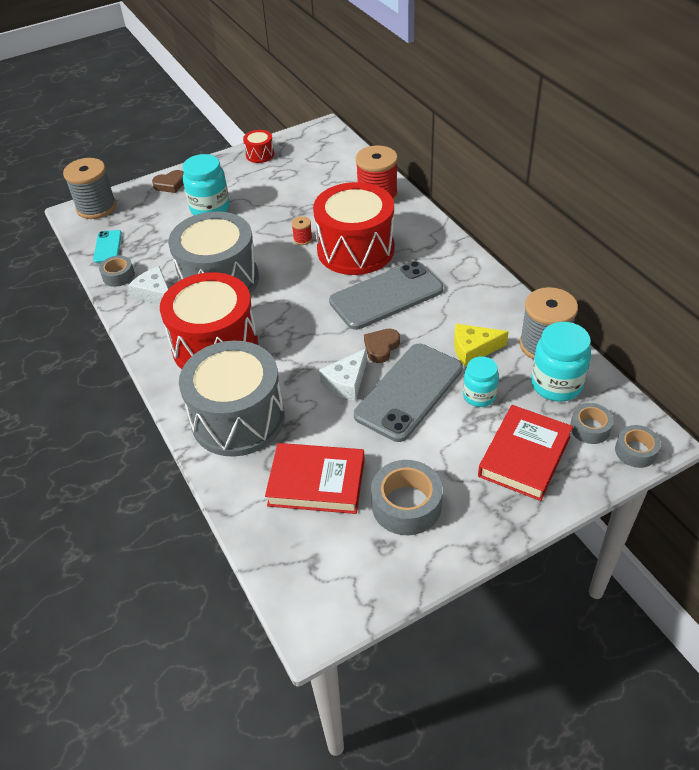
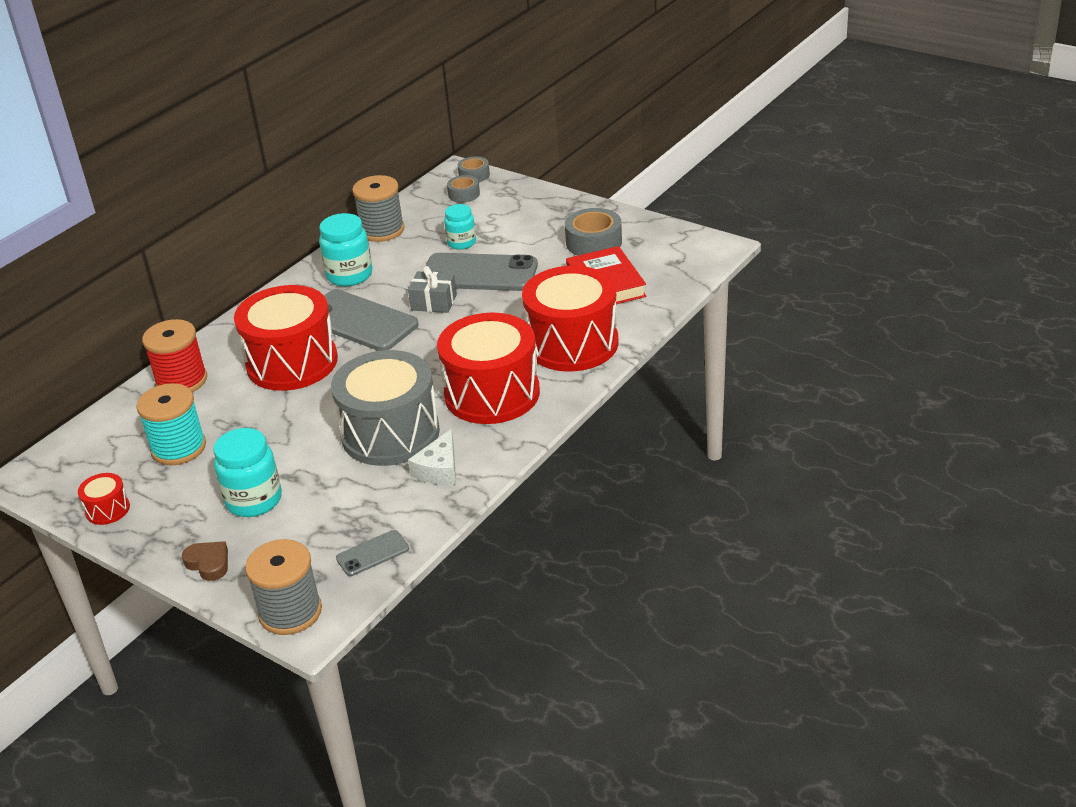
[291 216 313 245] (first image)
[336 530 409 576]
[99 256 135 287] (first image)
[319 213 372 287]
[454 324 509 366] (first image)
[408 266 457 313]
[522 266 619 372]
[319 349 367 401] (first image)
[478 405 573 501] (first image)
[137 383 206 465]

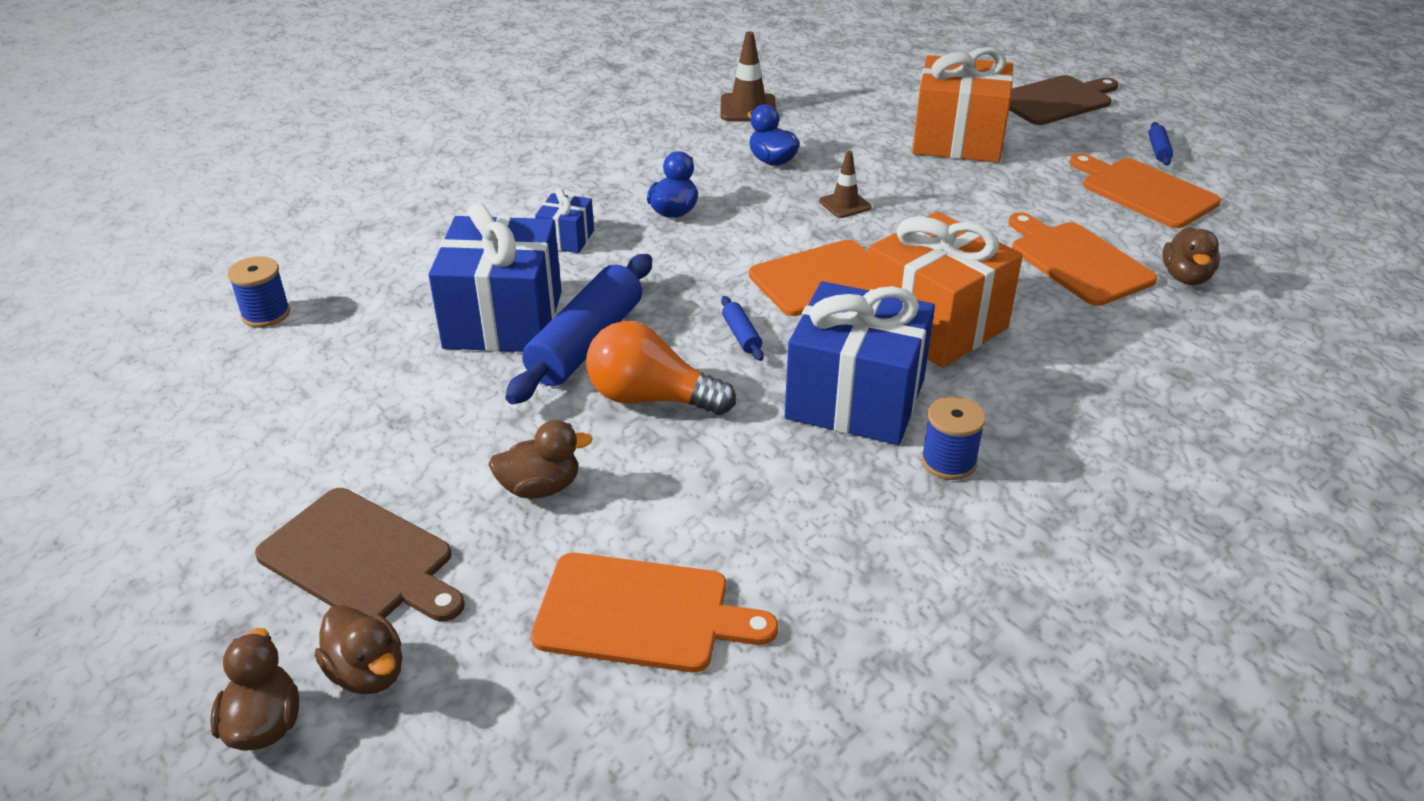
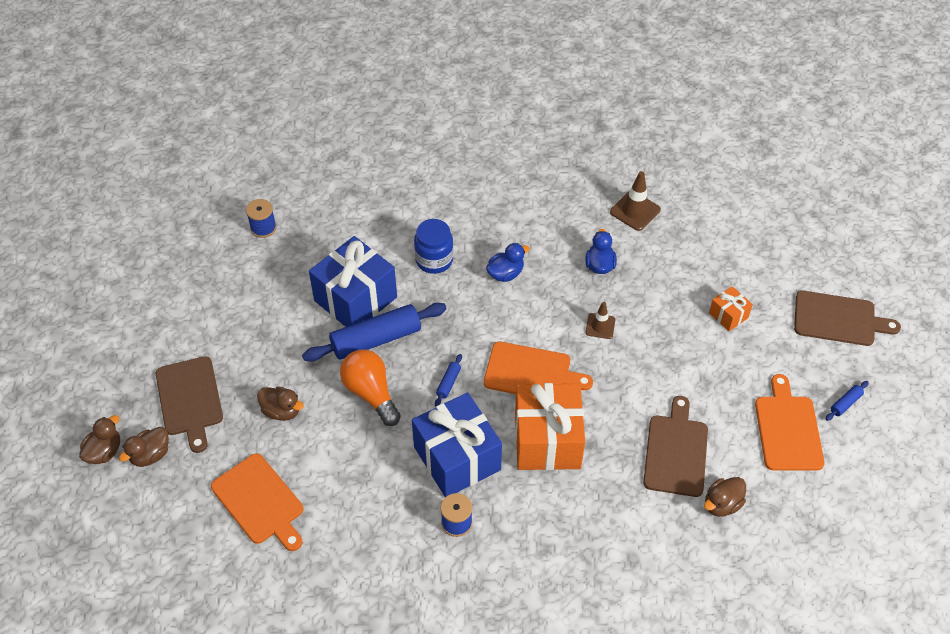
[709 286 753 331]
[414 219 453 274]
[643 396 708 497]
[119 427 169 467]

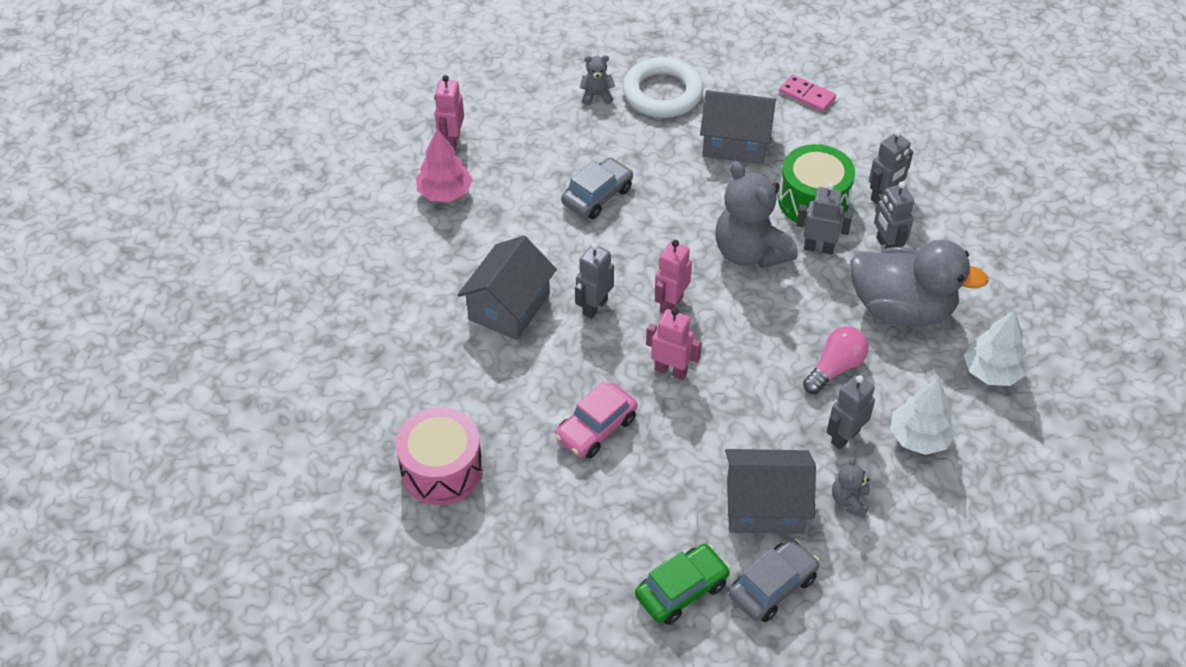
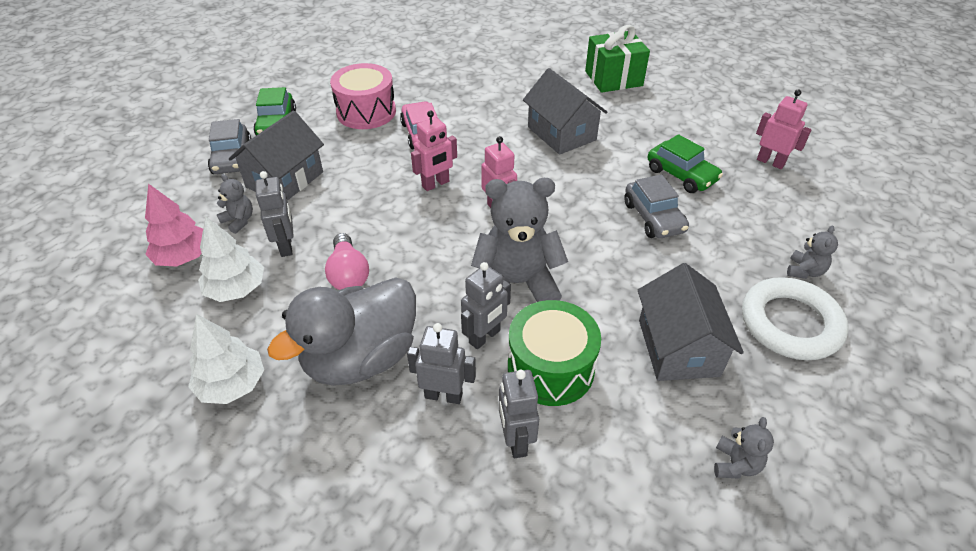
[714 417 774 479]
[638 263 744 381]
[145 184 203 267]
[575 243 614 319] (first image)
[330 63 396 129]
[585 25 650 93]
[648 134 723 193]

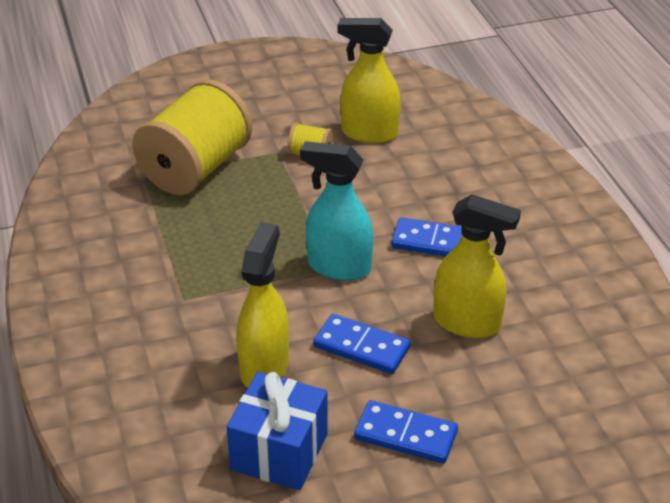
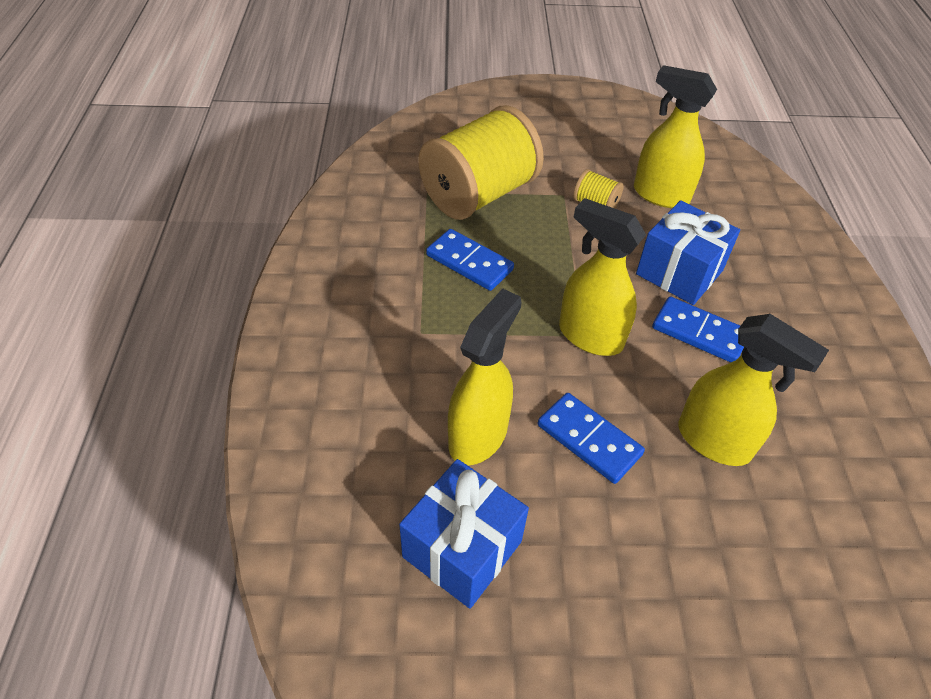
[559 198 646 356]
[426 229 514 291]
[636 200 740 305]

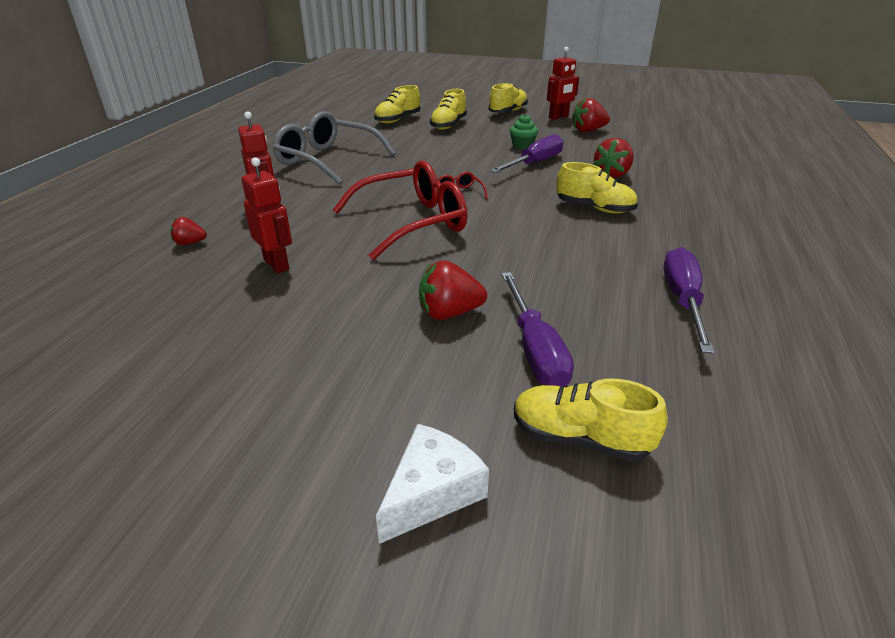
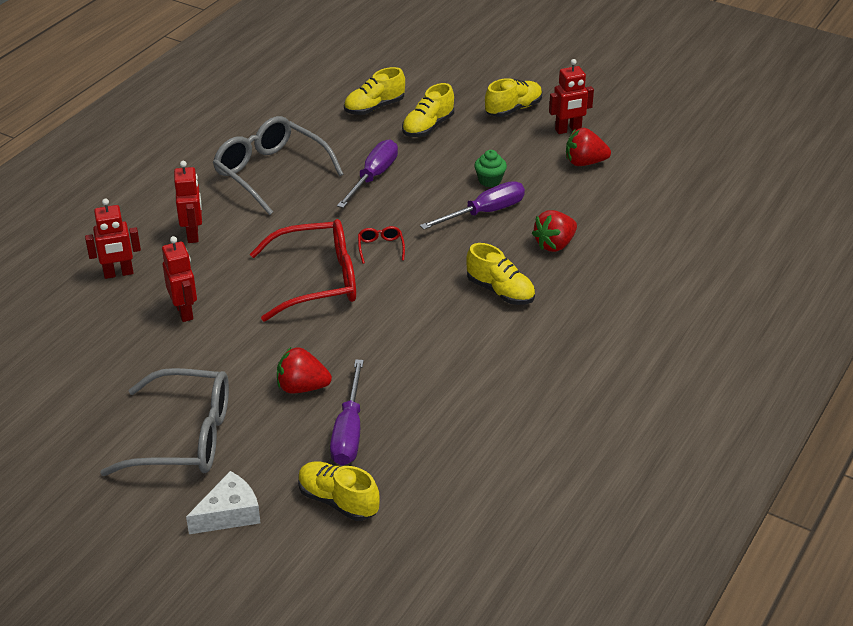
[85 198 141 279]
[337 140 398 208]
[100 368 229 476]

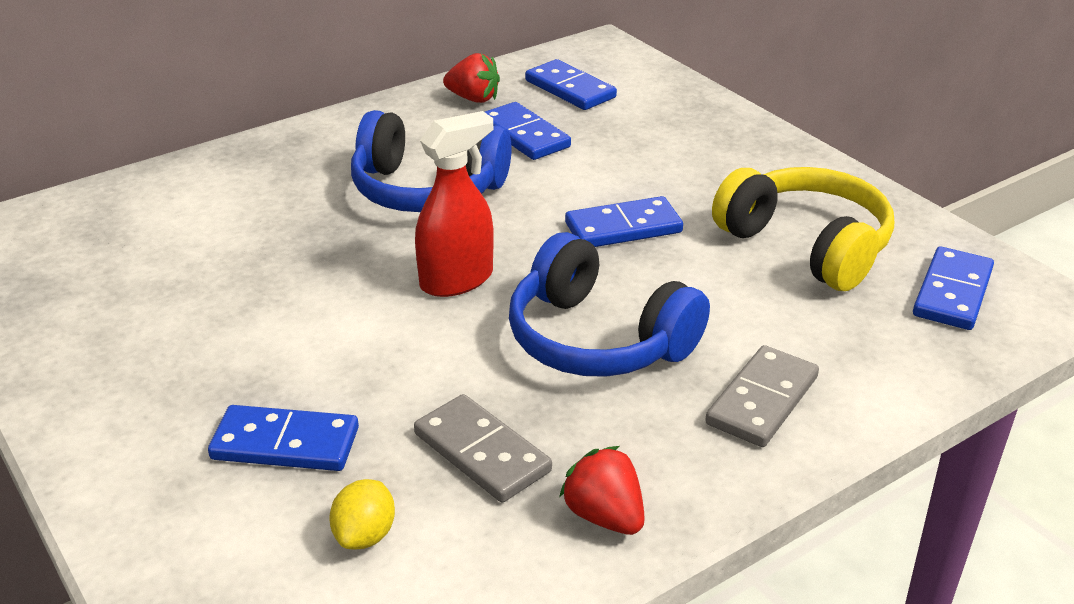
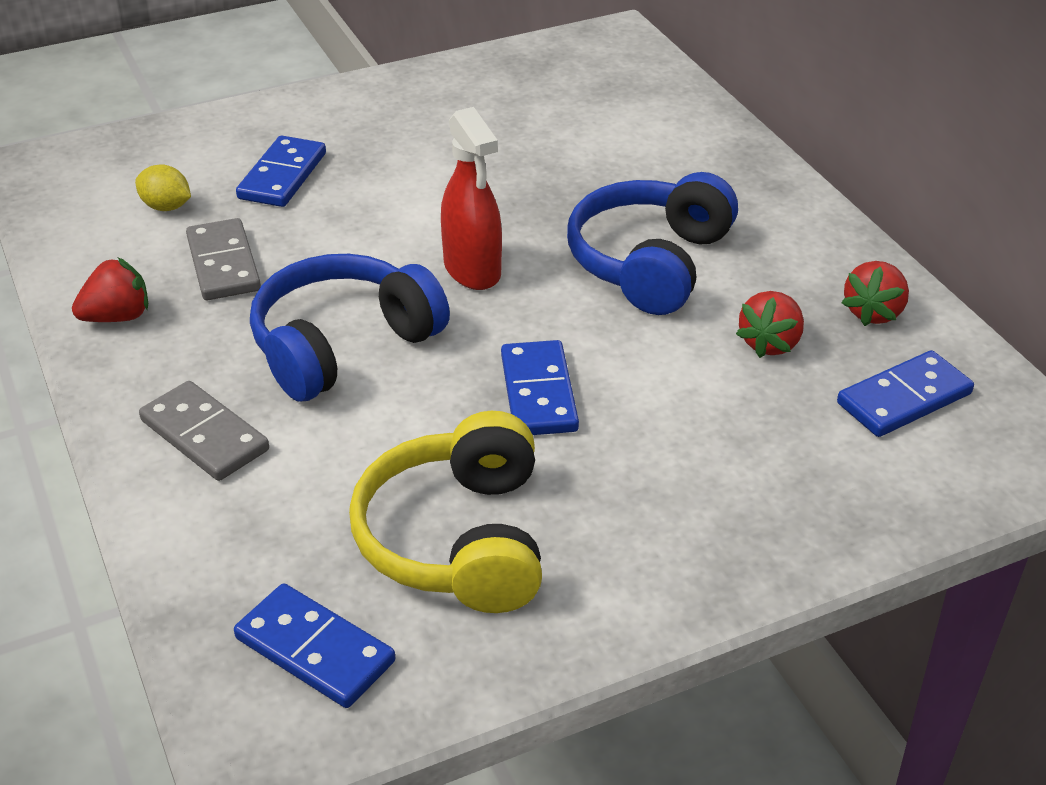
[736 291 804 358]
[349 411 542 613]
[186 218 261 300]

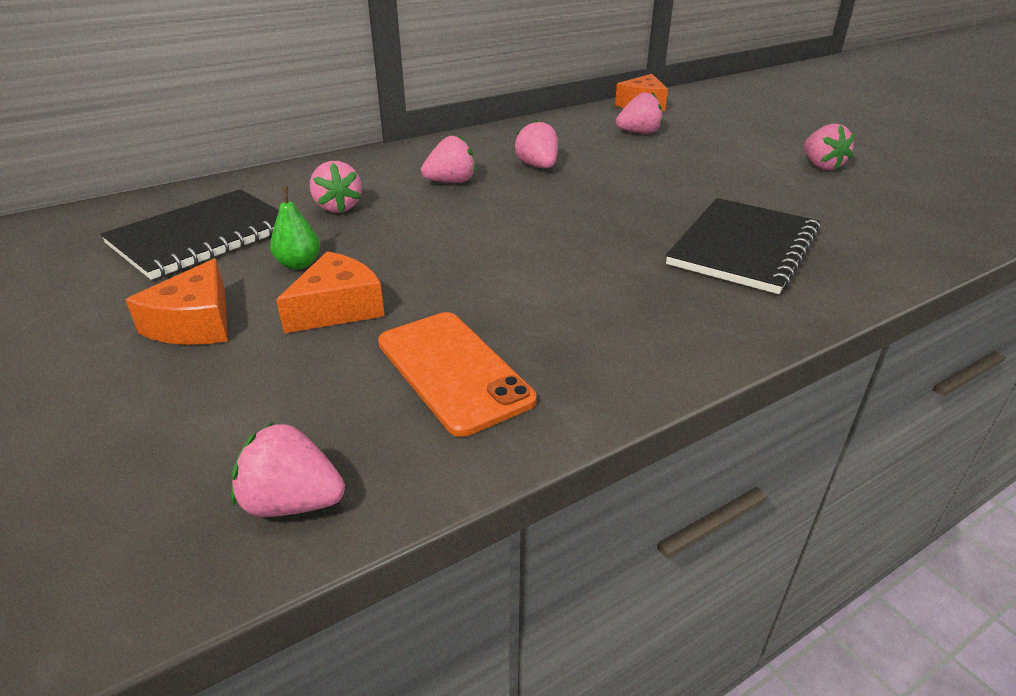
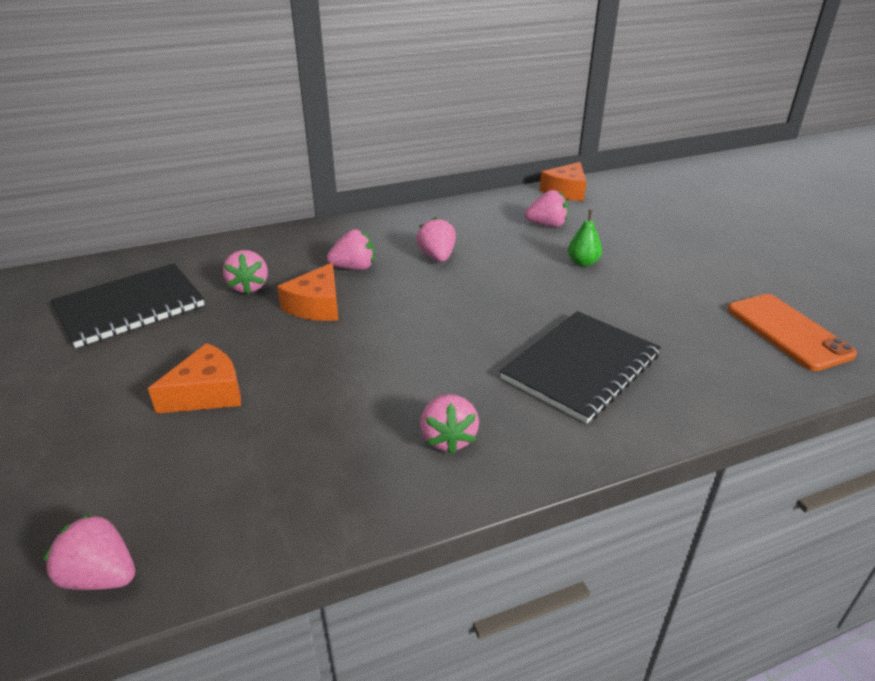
[420 394 479 454]
[568 210 602 267]
[277 263 338 321]
[727 294 857 371]

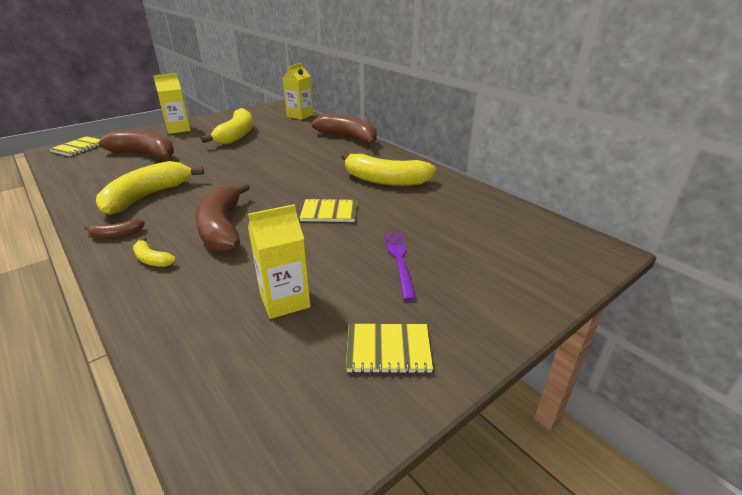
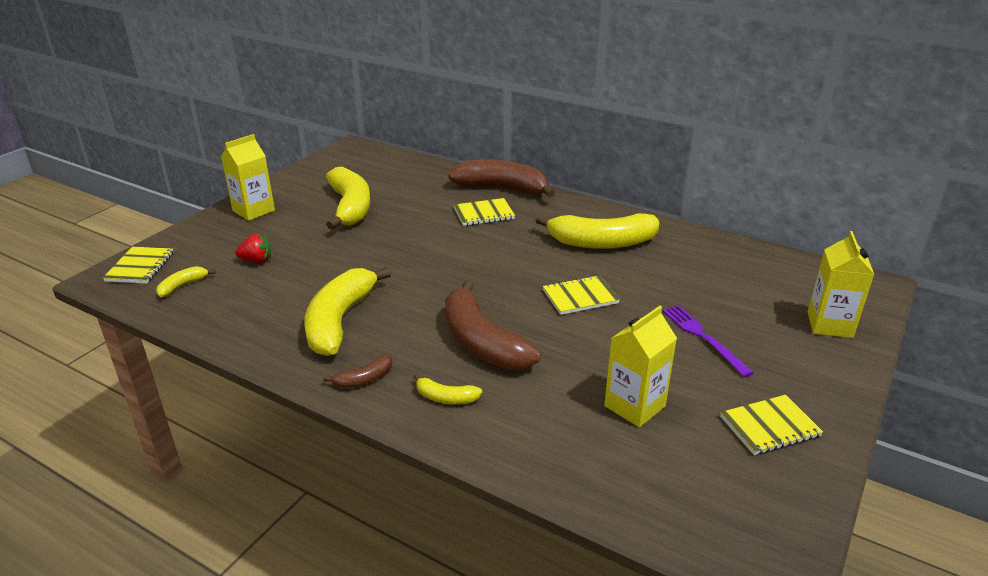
[808 231 874 338]
[235 233 271 263]
[454 198 515 226]
[156 266 215 297]

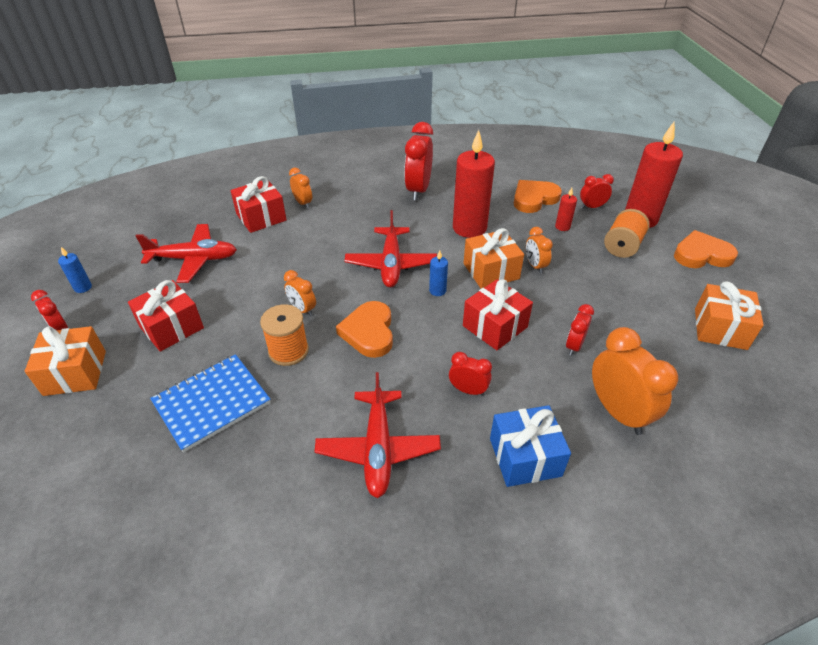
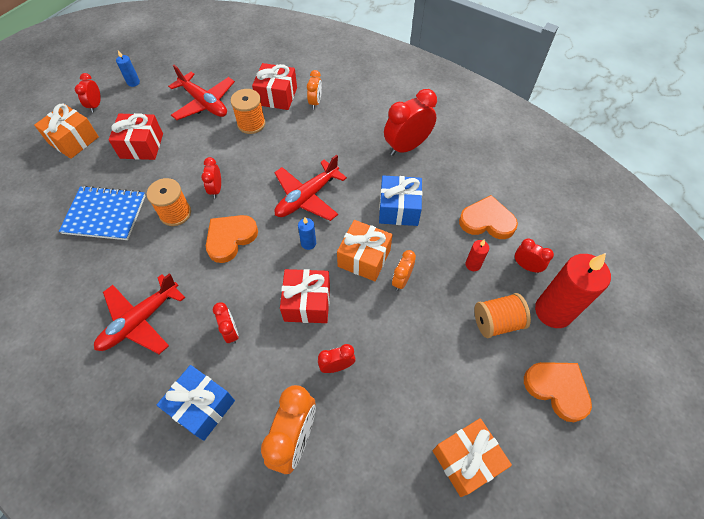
[379 175 422 226]
[201 157 221 199]
[231 89 265 134]

